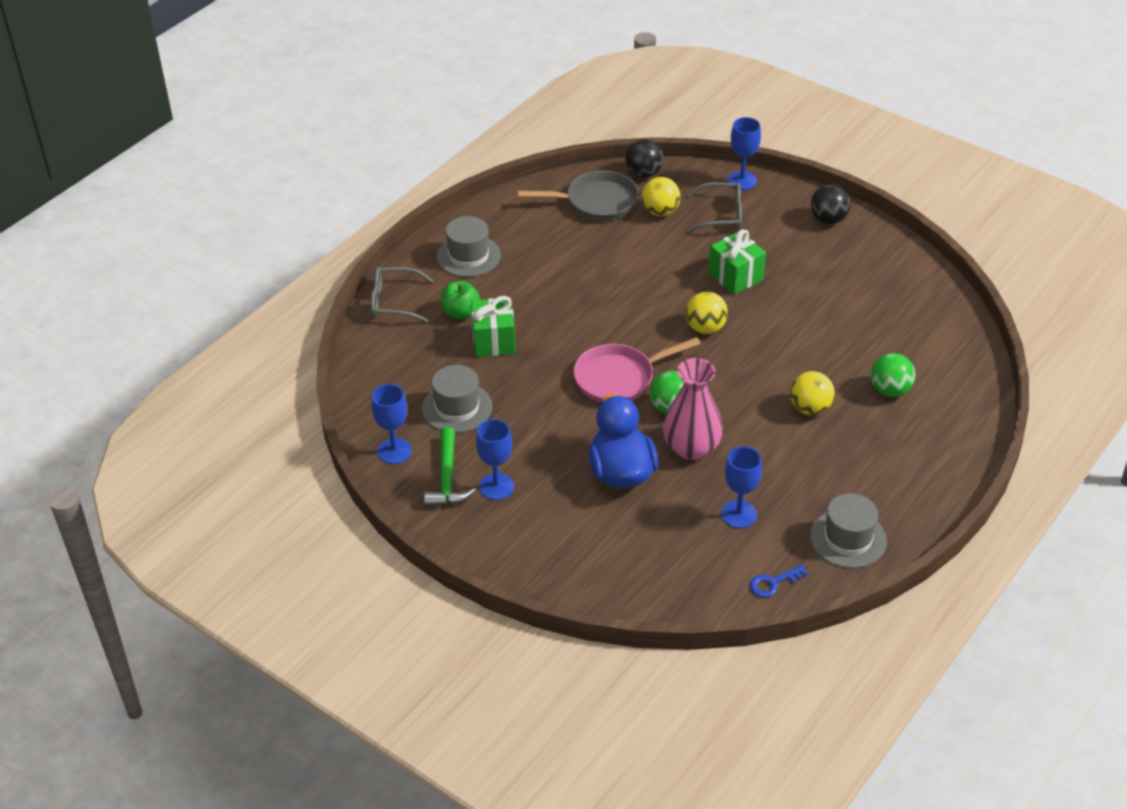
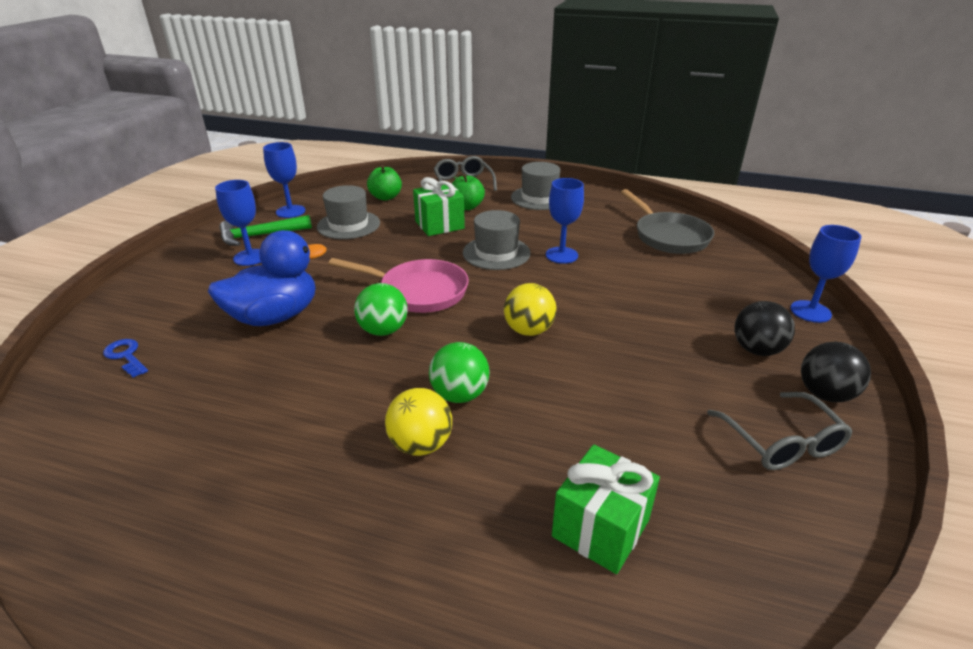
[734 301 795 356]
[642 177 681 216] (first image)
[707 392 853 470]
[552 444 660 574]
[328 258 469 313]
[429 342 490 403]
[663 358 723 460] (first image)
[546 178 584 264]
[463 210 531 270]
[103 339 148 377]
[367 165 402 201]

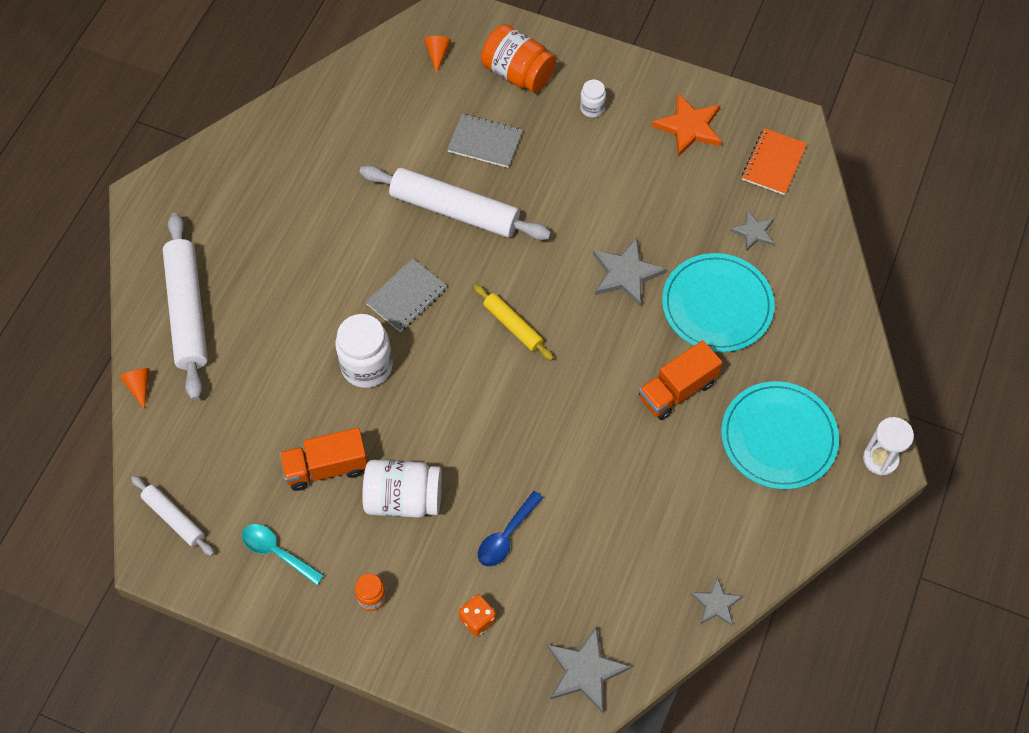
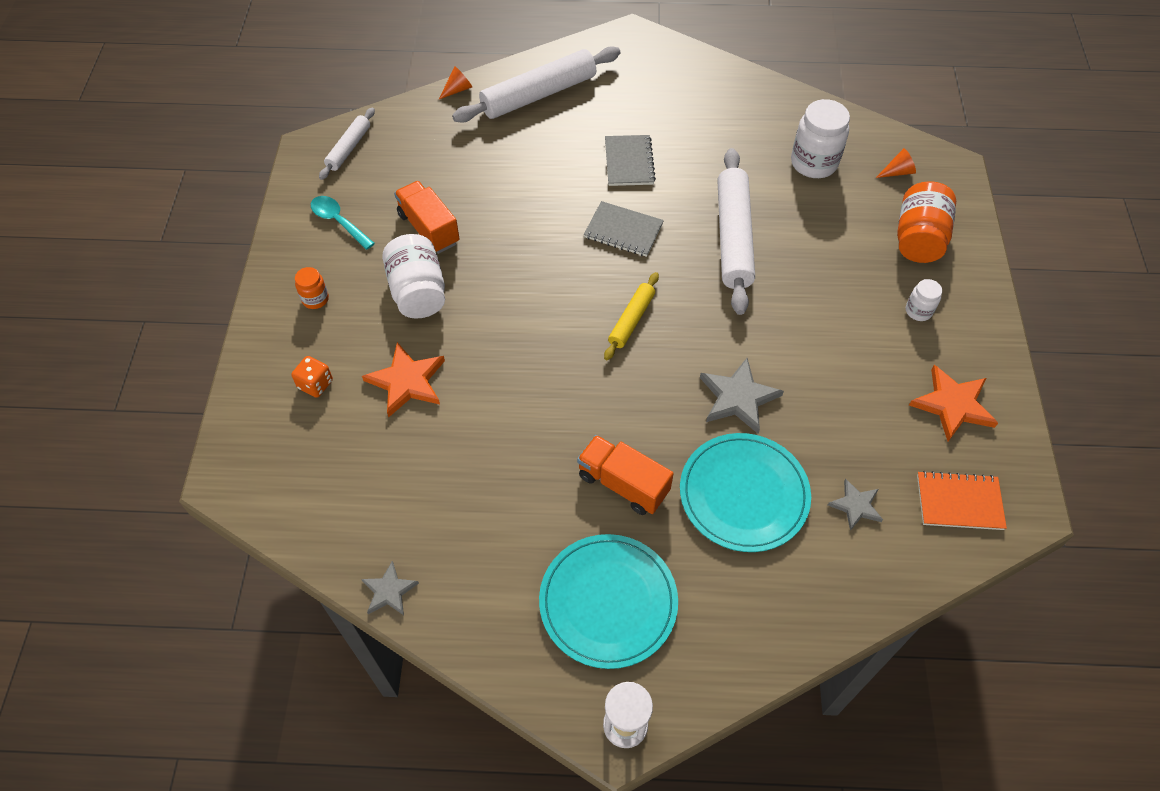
[605 135 656 186]
[791 99 850 178]
[362 342 445 417]
[311 196 375 250]
[547 626 631 713] (first image)

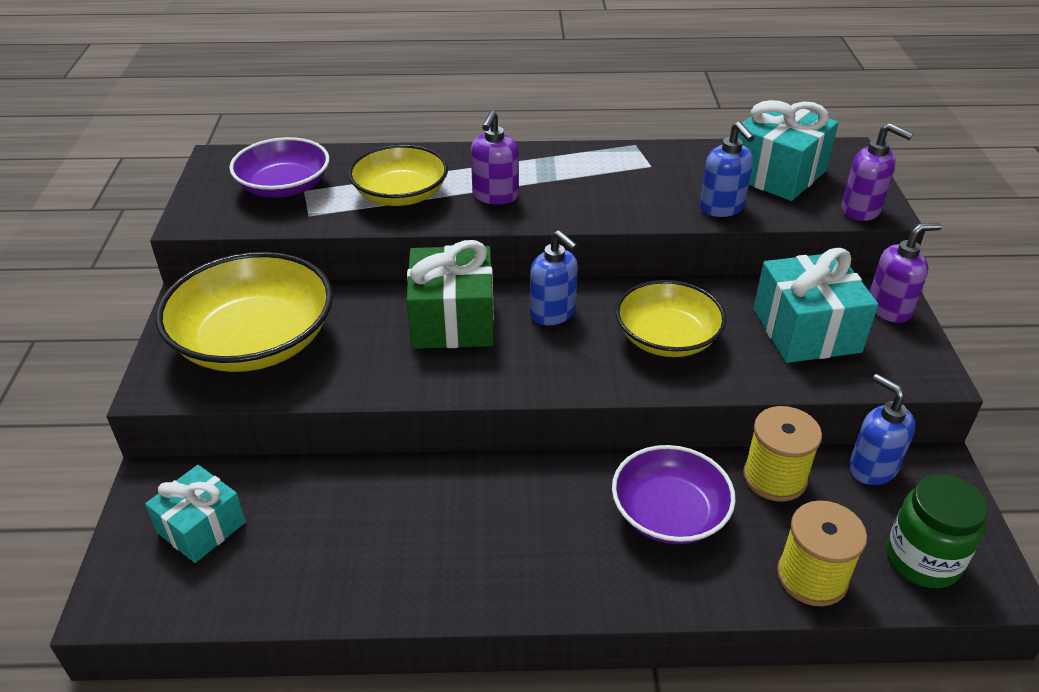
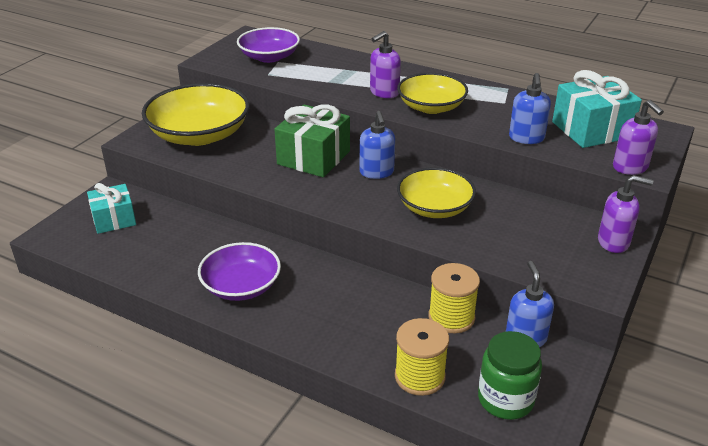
[397 73 468 114]
[753 248 878 363] (first image)
[198 242 281 301]

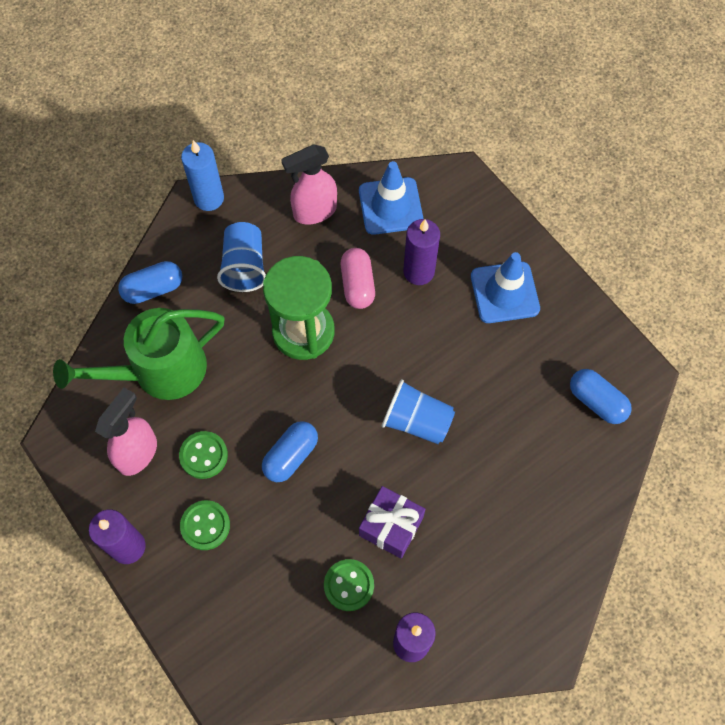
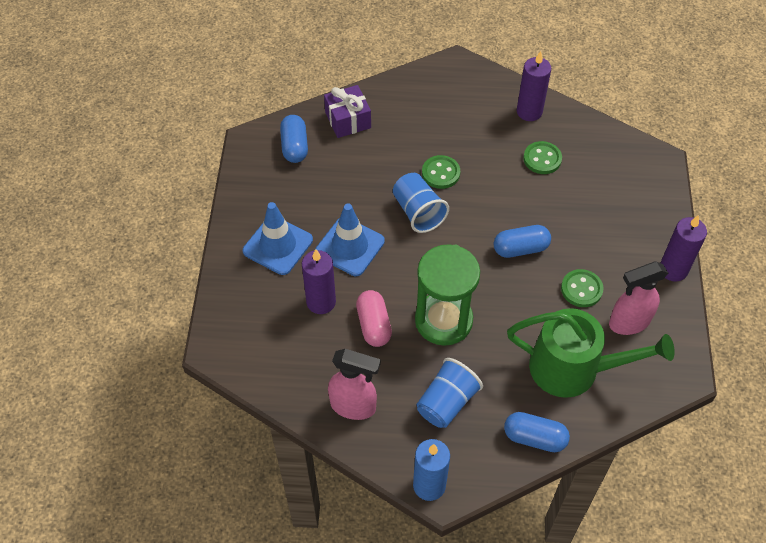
[315 204 385 276]
[356 290 392 347]
[324 85 371 138]
[422 155 460 189]

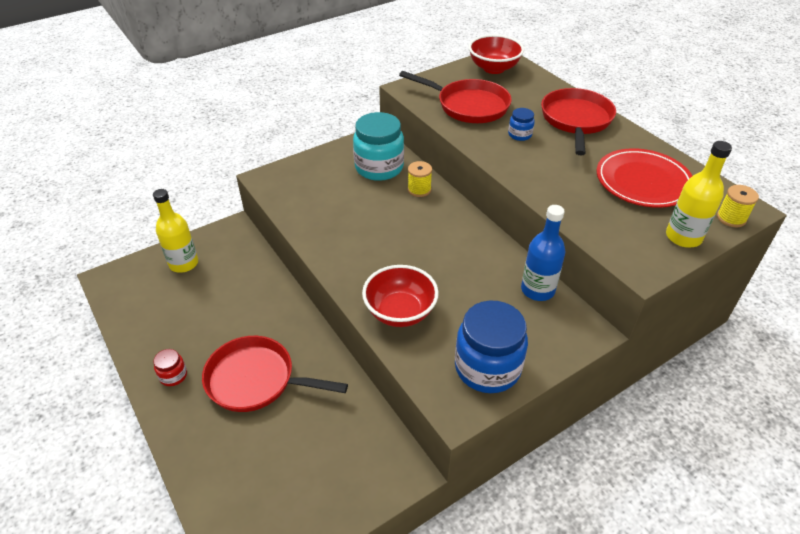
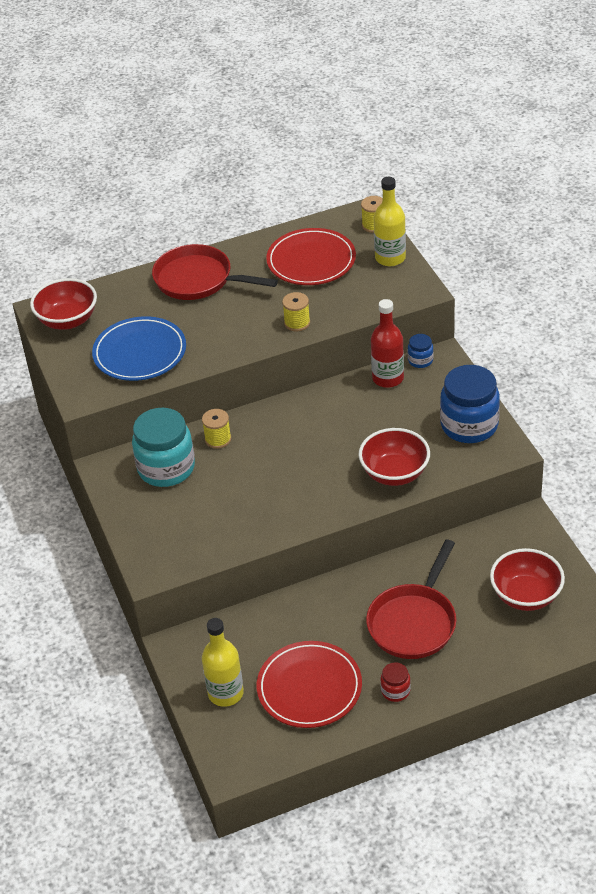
[92 316 186 381]
[408 334 433 368]
[371 299 404 388]
[282 292 310 331]
[490 548 565 611]
[257 641 362 728]

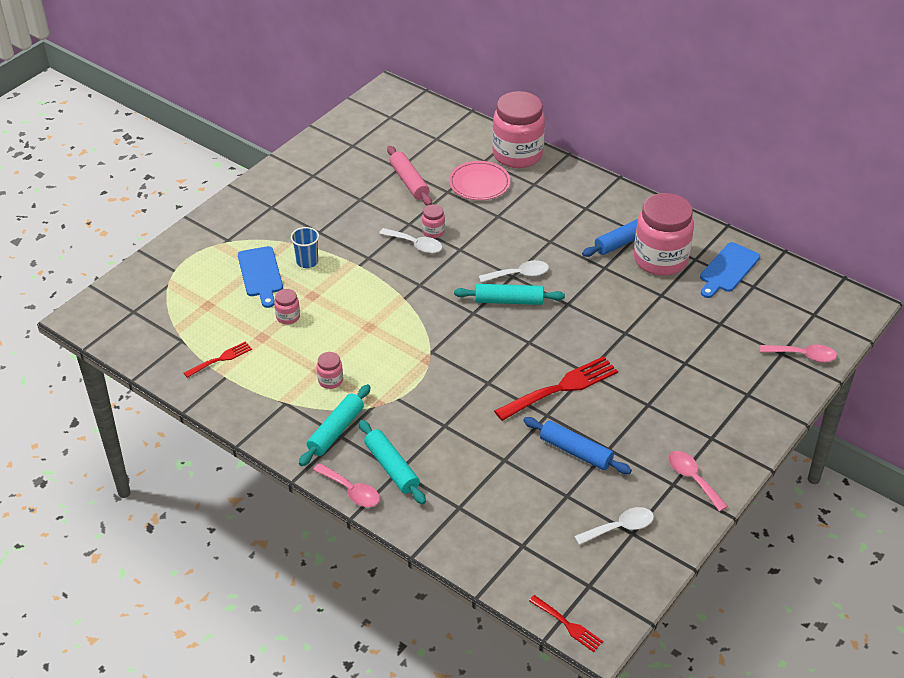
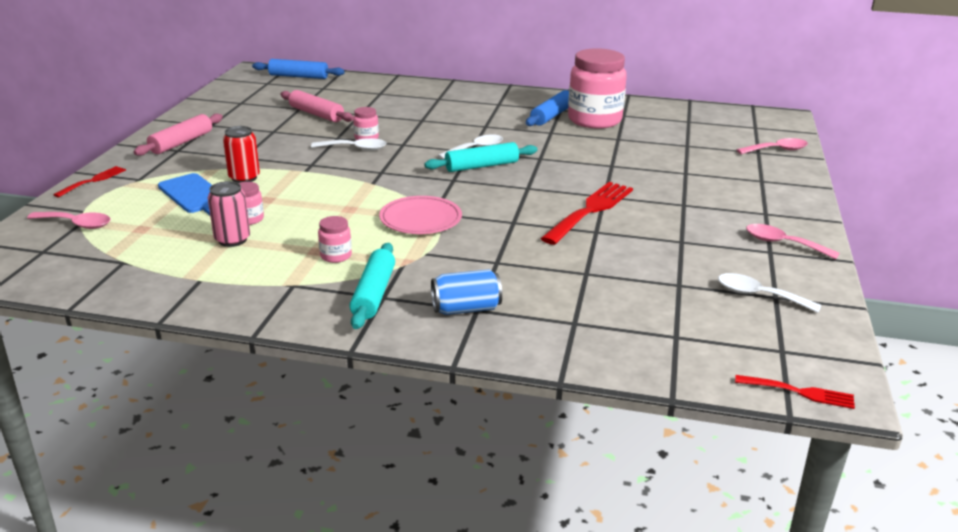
[492 91 545 168] (first image)
[379 196 462 234]
[223 126 260 183]
[700 242 760 298] (first image)
[53 166 126 197]
[252 59 345 79]
[431 269 502 315]
[27 212 111 229]
[718 273 822 313]
[134 114 223 156]
[208 181 250 247]

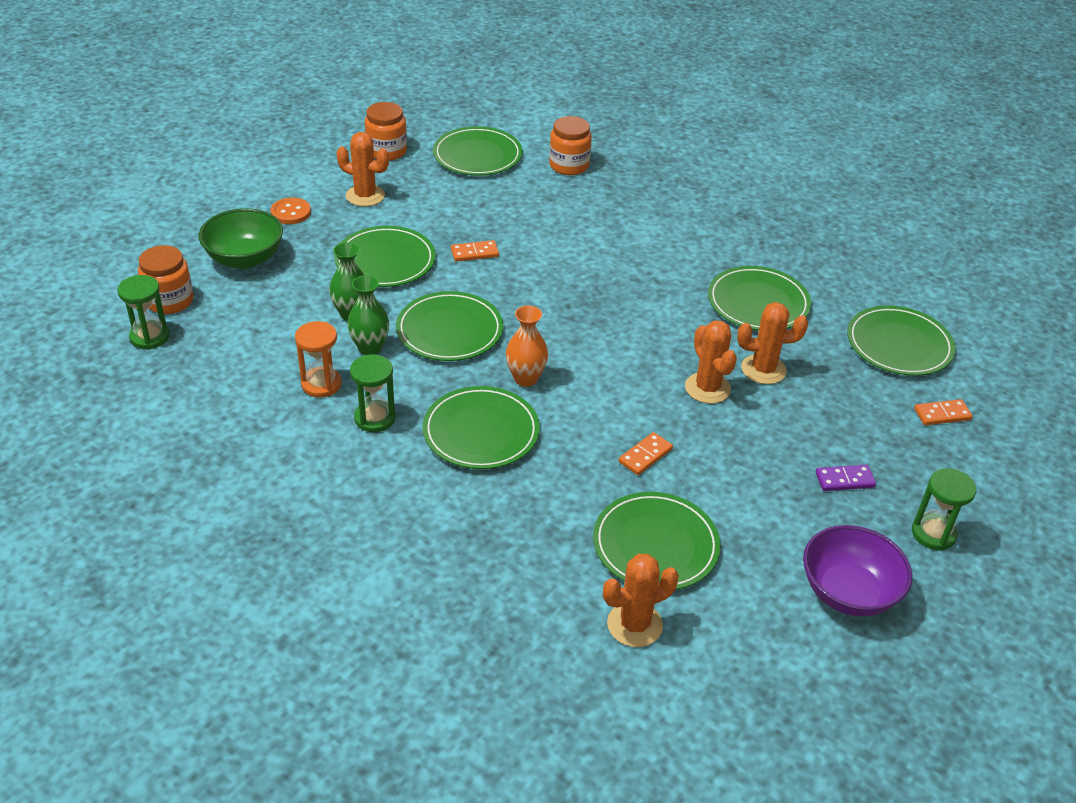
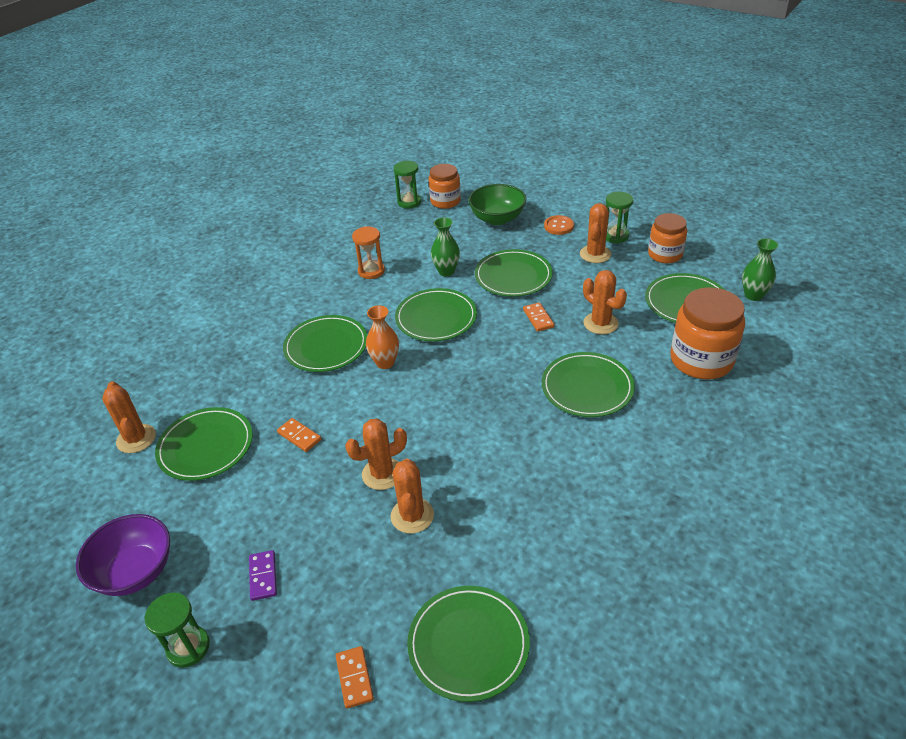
[670 287 745 379]
[542 352 635 417]
[742 238 778 301]
[606 192 633 243]
[583 270 627 334]

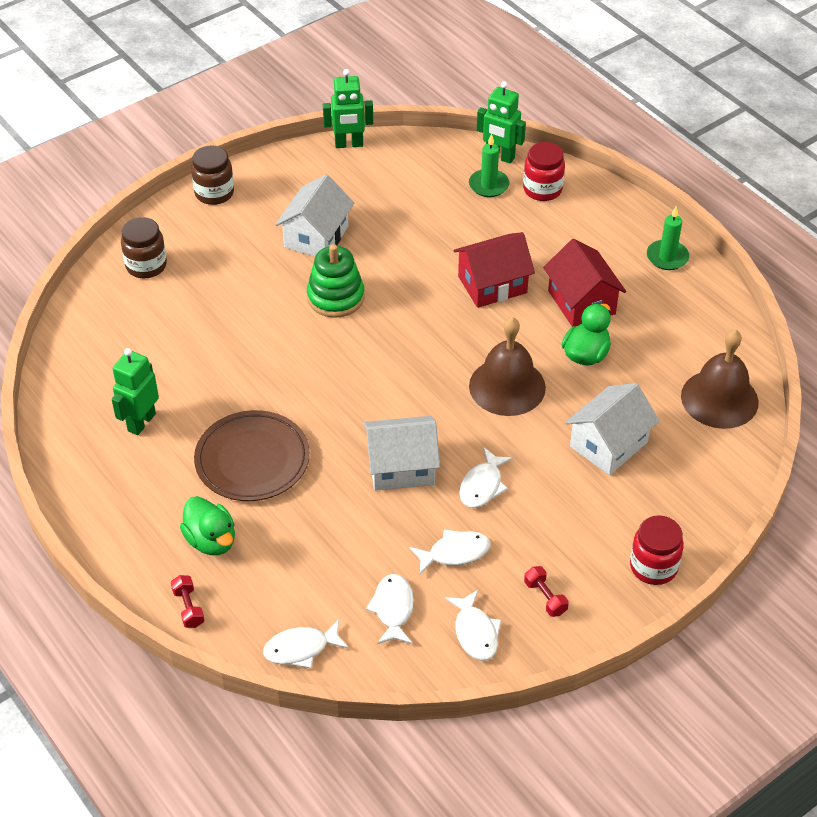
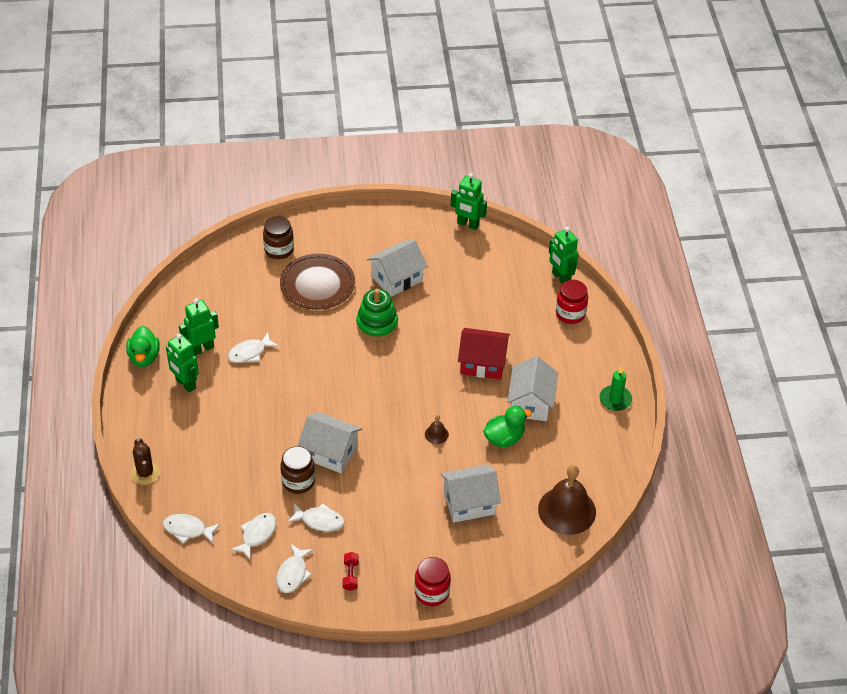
[469 134 510 197] (first image)
[280 446 315 494]
[507 356 558 421]
[425 415 449 444]
[280 254 355 310]
[228 332 279 363]
[126 326 160 367]
[131 438 160 485]
[166 333 199 393]

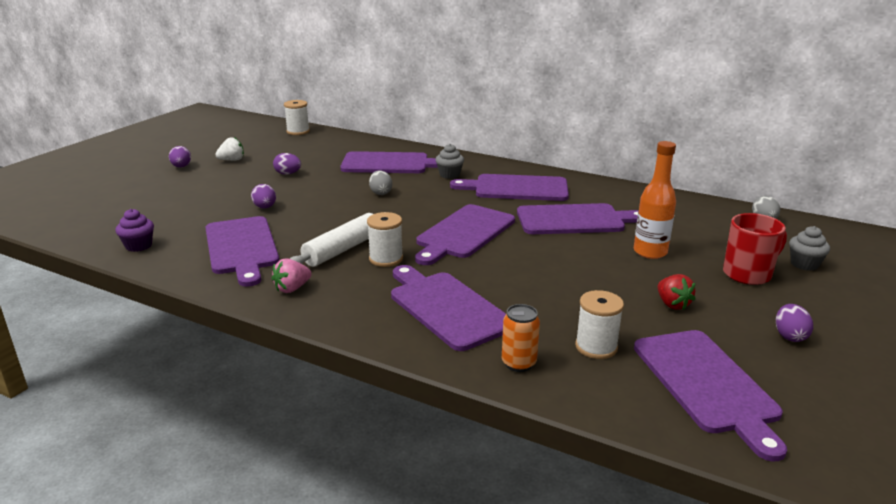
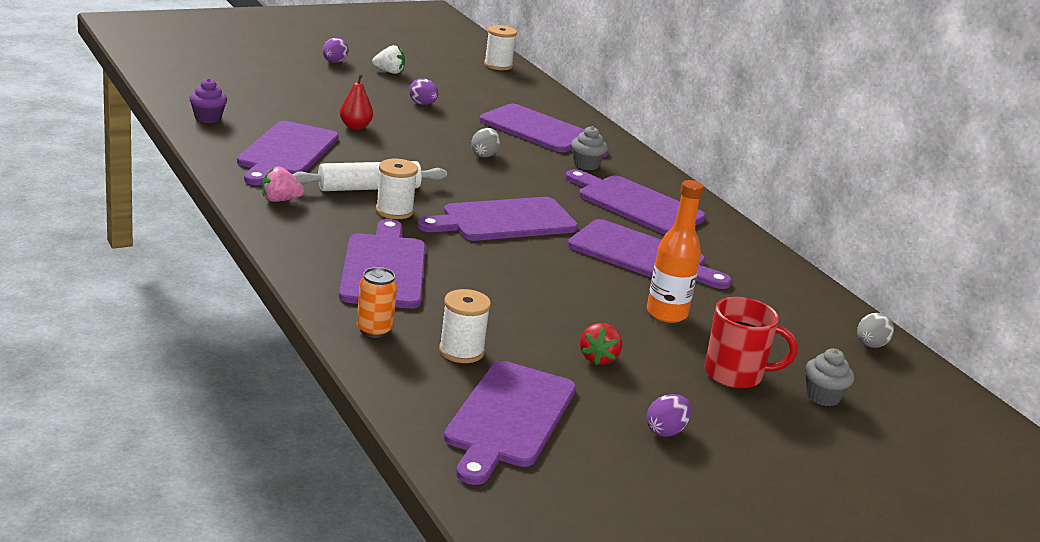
[340 74 373 130]

